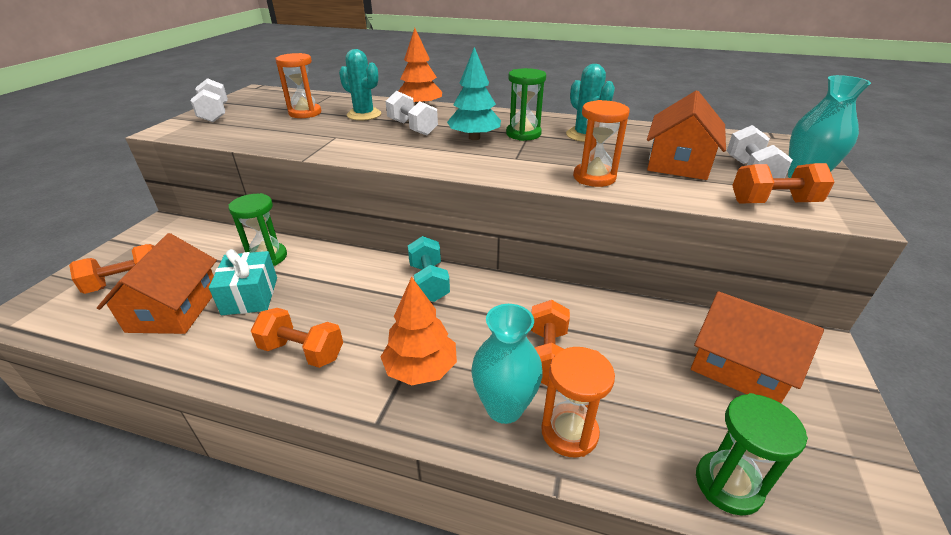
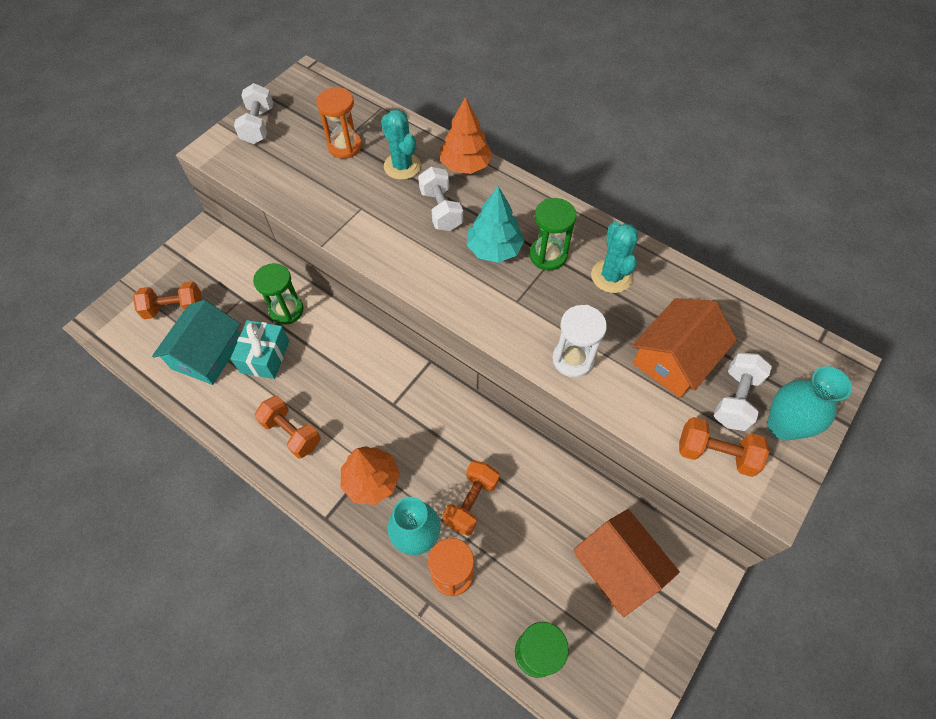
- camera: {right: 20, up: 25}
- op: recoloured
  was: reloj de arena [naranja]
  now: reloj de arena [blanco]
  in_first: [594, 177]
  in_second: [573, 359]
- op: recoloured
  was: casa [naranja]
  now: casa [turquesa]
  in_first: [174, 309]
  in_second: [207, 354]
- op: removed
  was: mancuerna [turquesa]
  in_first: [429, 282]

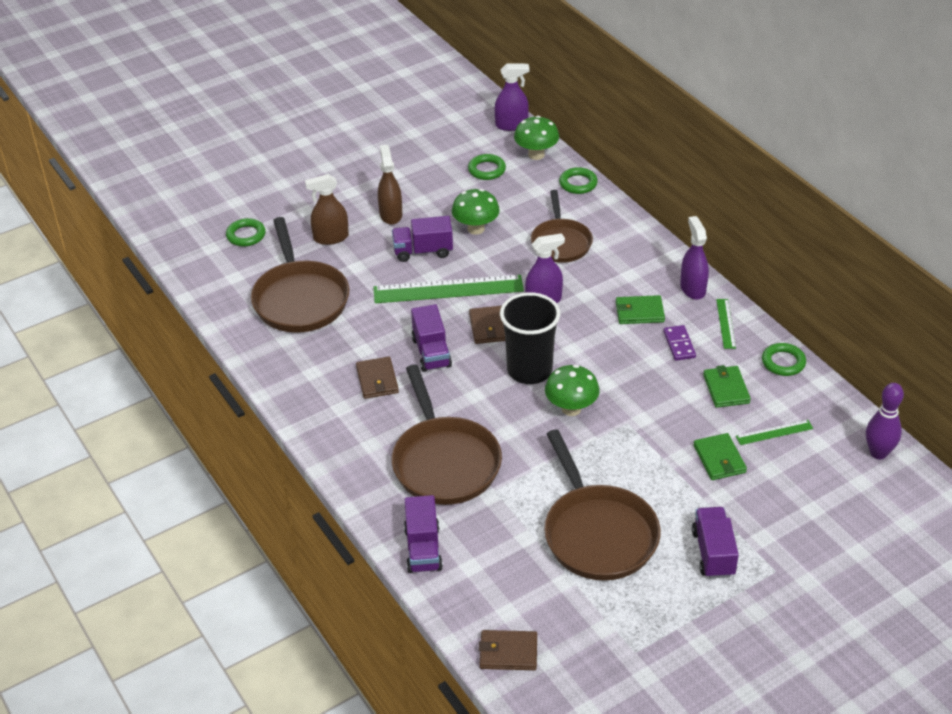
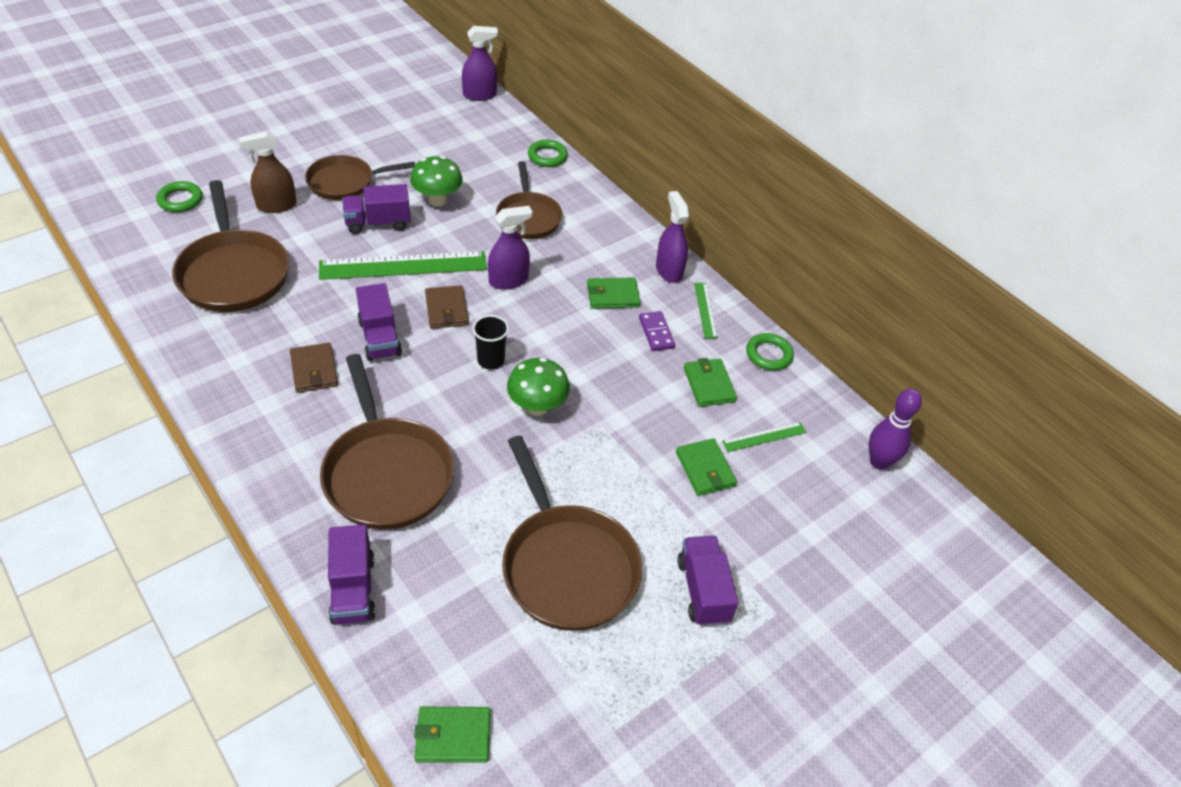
- camera: {right: -10, up: 5}
- op: removed
  was: seta [verde]
  in_first: [536, 155]
- op: replaced
  was: pulverizador [marrón]
  now: sartén [marrón]
  in_first: [390, 214]
  in_second: [345, 182]
- op: removed
  was: anillo [verde]
  in_first: [486, 170]
- op: resized
  was: vaso [negro]
  in_first: [529, 370]
  in_second: [491, 360]
  ratio: 0.53
- op: recoloured
  was: cartera [marrón]
  now: cartera [verde]
  in_first: [508, 652]
  in_second: [453, 736]

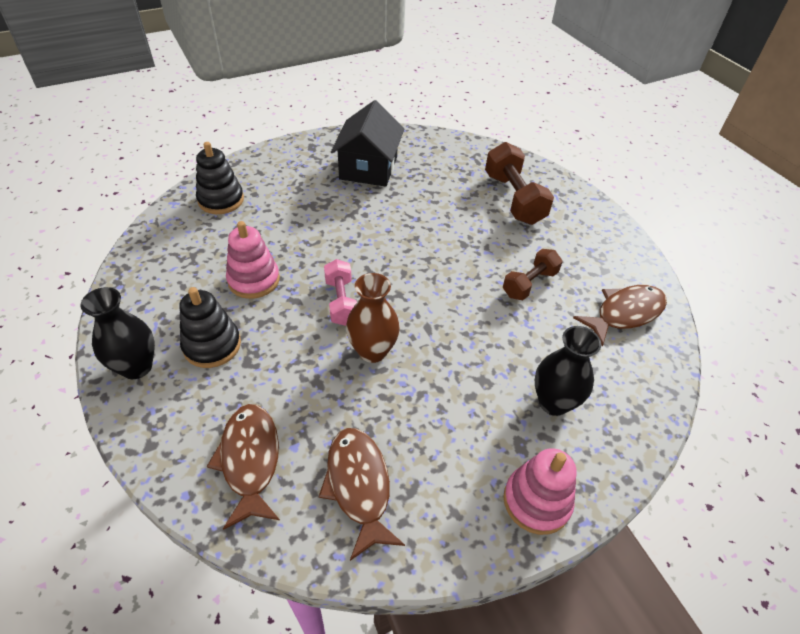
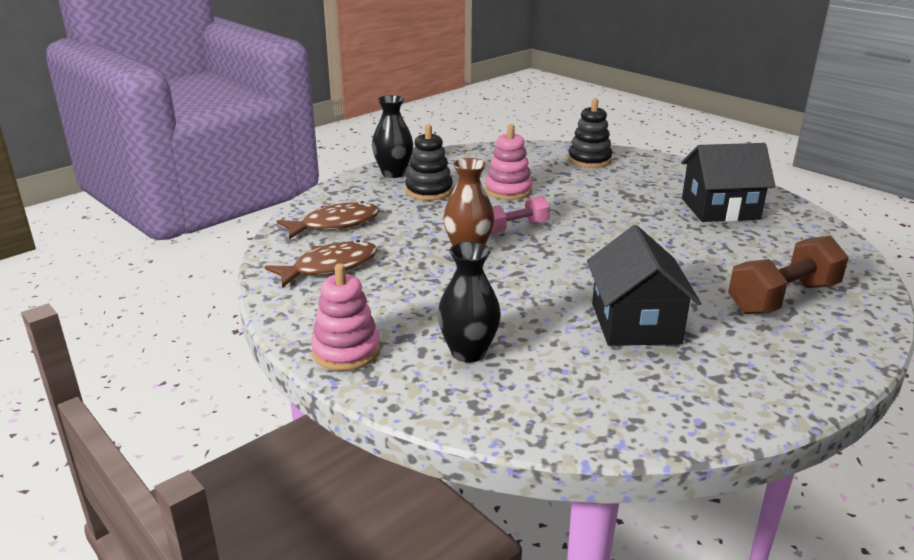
- camera: {right: 75, up: -20}
- op: replaced
  was: mancuerna [marrón]
  now: casa [negro]
  in_first: [529, 284]
  in_second: [635, 323]
- op: removed
  was: pez [marrón]
  in_first: [625, 313]

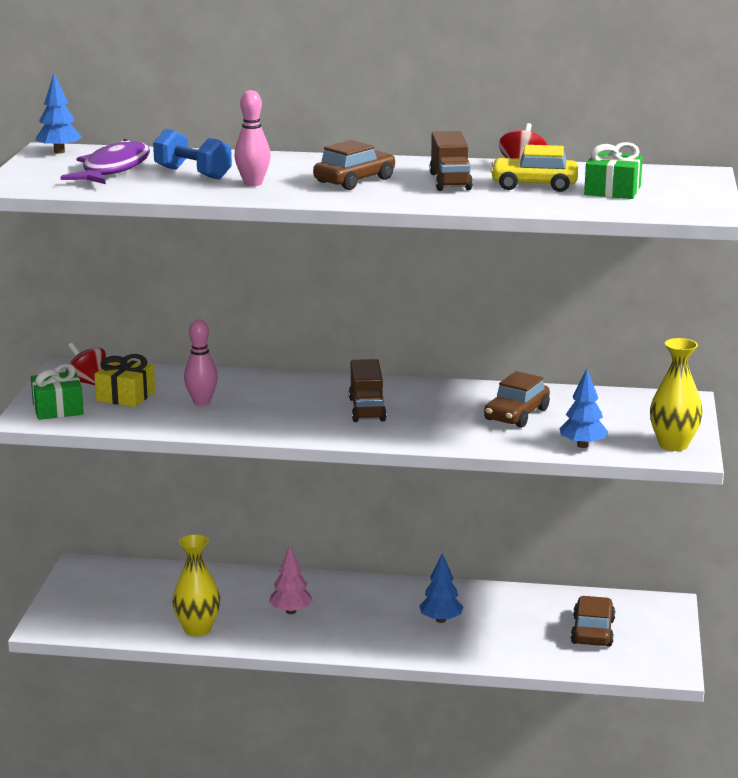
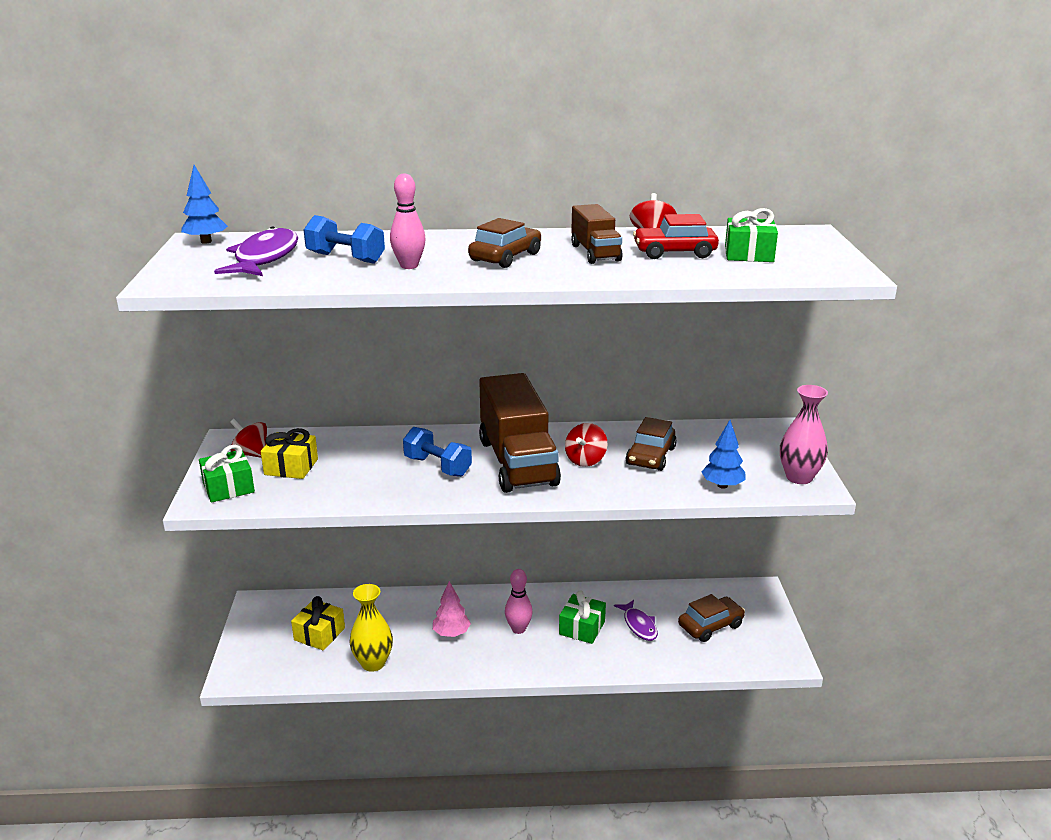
- camera: {right: -10, up: 5}
- op: recoloured
  was: coche [amarillo]
  now: coche [rojo]
  in_first: [534, 185]
  in_second: [674, 252]
- op: moved
  was: bolo [rosa]
  in_first: [201, 402]
  in_second: [518, 629]
- op: recoloured
  was: florero [amarillo]
  now: florero [rosa]
  in_first: [673, 444]
  in_second: [799, 477]
- op: resized
  was: camión [marrón]
  in_first: [367, 409]
  in_second: [517, 462]
  ratio: 1.9
- op: replaced
  was: árbol [azul]
  now: regalo [verde]
  in_first: [441, 620]
  in_second: [582, 628]
- op: turned
  was: coche [marrón]
  in_first: [592, 631]
  in_second: [710, 625]
  clockwise: 60
- op: added
  now: peonza [rojo]
  in_second: [585, 460]
- op: added
  now: mancuerna [azul]
  in_second: [437, 466]
- op: added
  now: regalo [amarillo]
  in_second: [319, 634]
- op: added
  now: pez [morado]
  in_second: [639, 625]

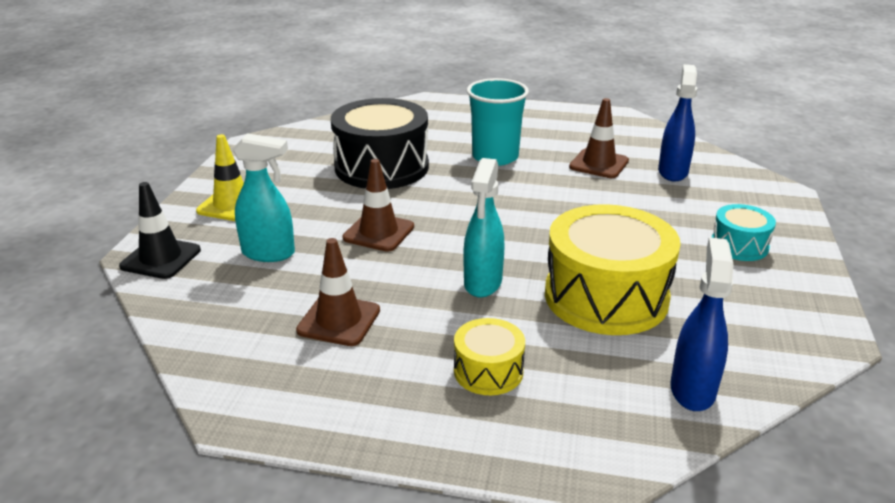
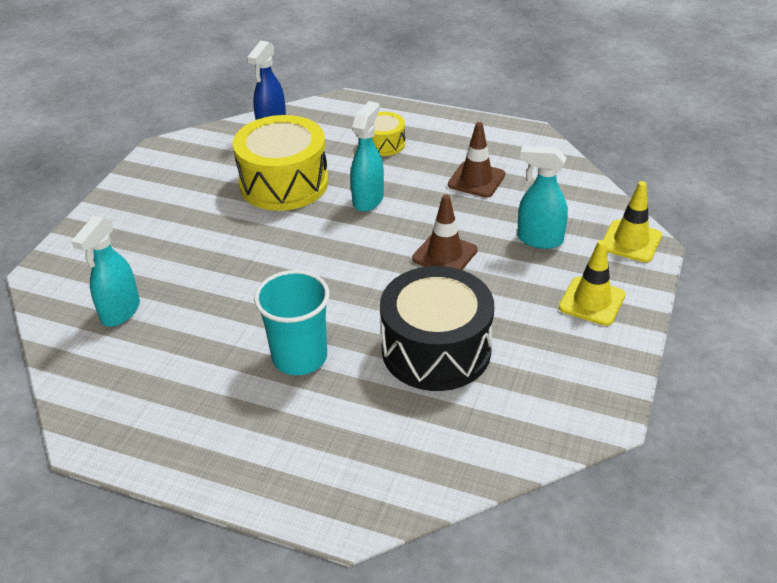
- camera: {right: -170, up: 10}
- op: recoloured
  was: pulverizador [azul]
  now: pulverizador [turquesa]
  in_first: [673, 172]
  in_second: [120, 312]
- op: removed
  was: cono de tráfico [marrón]
  in_first: [599, 164]
- op: recoloured
  was: cono de tráfico [negro]
  now: cono de tráfico [amarillo]
  in_first: [161, 258]
  in_second: [631, 241]
- op: removed
  was: tambor [turquesa]
  in_first: [739, 245]

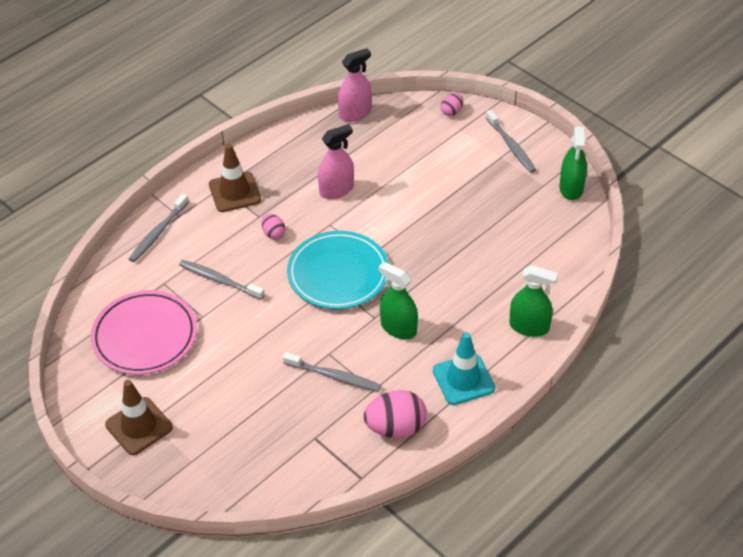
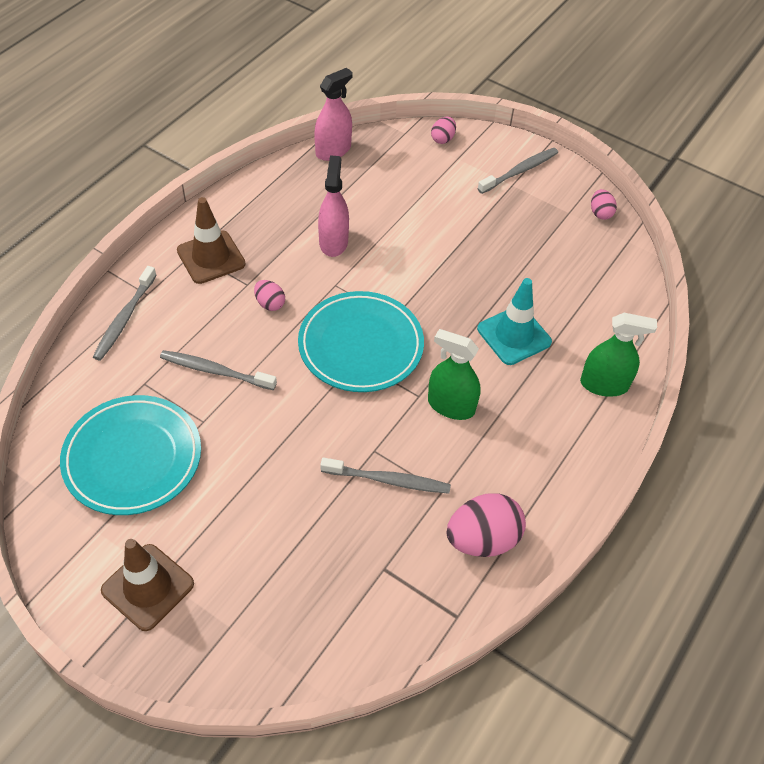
- camera: {right: -15, up: 5}
- op: turned
  was: cepillo de dientes [gris]
  in_first: [511, 146]
  in_second: [519, 171]
  clockwise: -90
- op: turned
  was: pulverizador [rosa]
  in_first: [336, 190]
  in_second: [333, 242]
  clockwise: -45
- op: replaced
  was: pulverizador [verde]
  now: huevo [rosa]
  in_first: [571, 188]
  in_second: [600, 213]
- op: recoloured
  was: plato [rosa]
  now: plato [turquesa]
  in_first: [145, 336]
  in_second: [133, 458]
- op: moved
  was: cono de tráfico [turquesa]
  in_first: [463, 379]
  in_second: [514, 335]

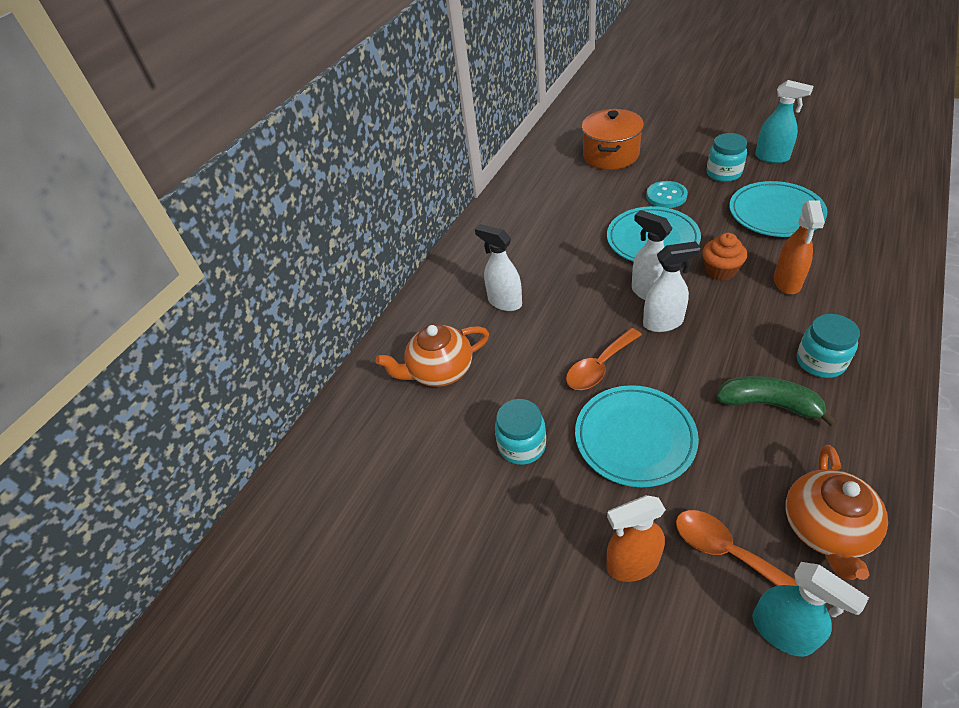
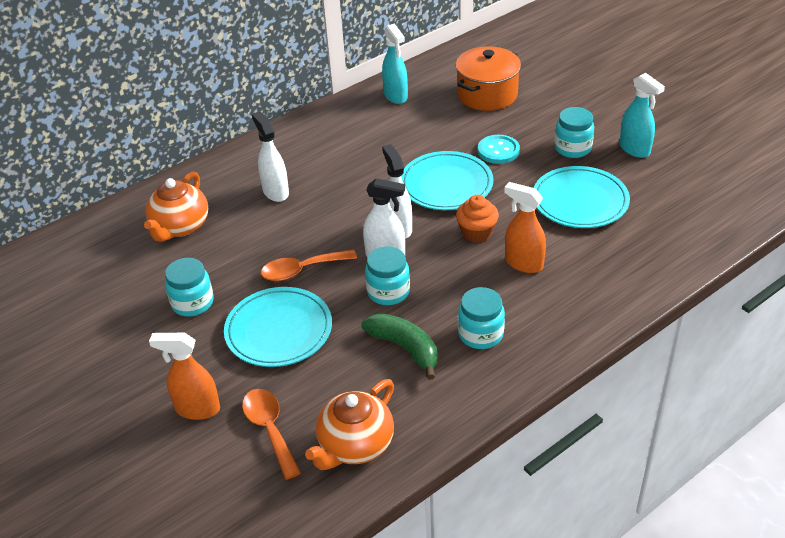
- camera: {right: 20, up: -5}
- op: turned
  was: pulverizador [naranja]
  in_first: [787, 282]
  in_second: [523, 263]
  clockwise: 90
- op: turned
  was: tetera [naranja]
  in_first: [440, 371]
  in_second: [180, 227]
  clockwise: -75
- op: moved
  was: pulverizador [turquesa]
  in_first: [782, 632]
  in_second: [395, 96]
- op: added
  now: tarro [turquesa]
  in_second: [388, 292]

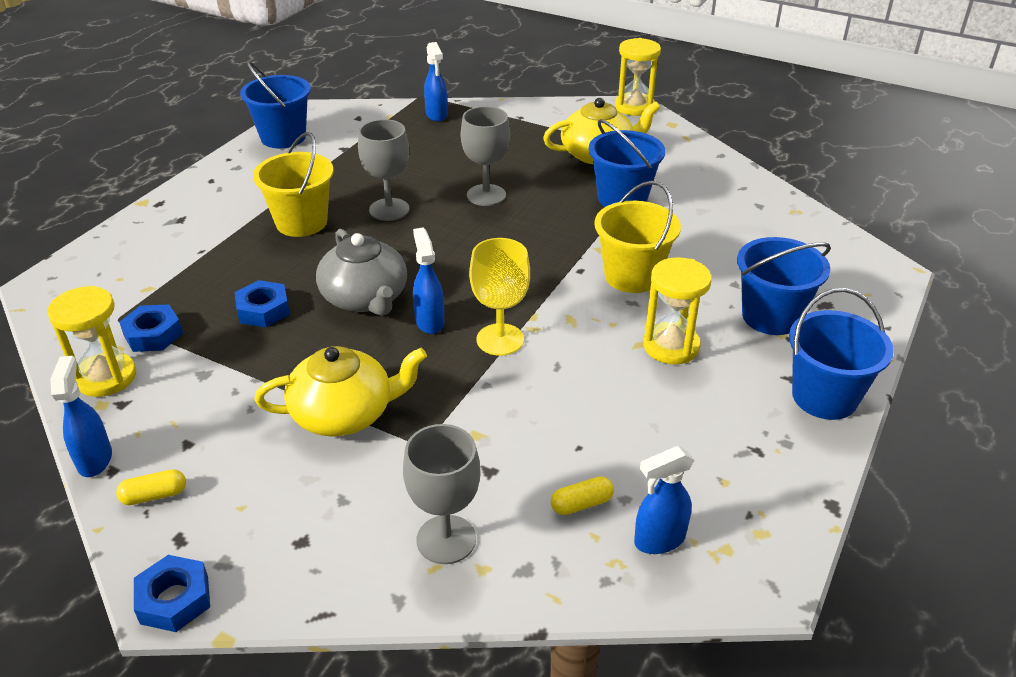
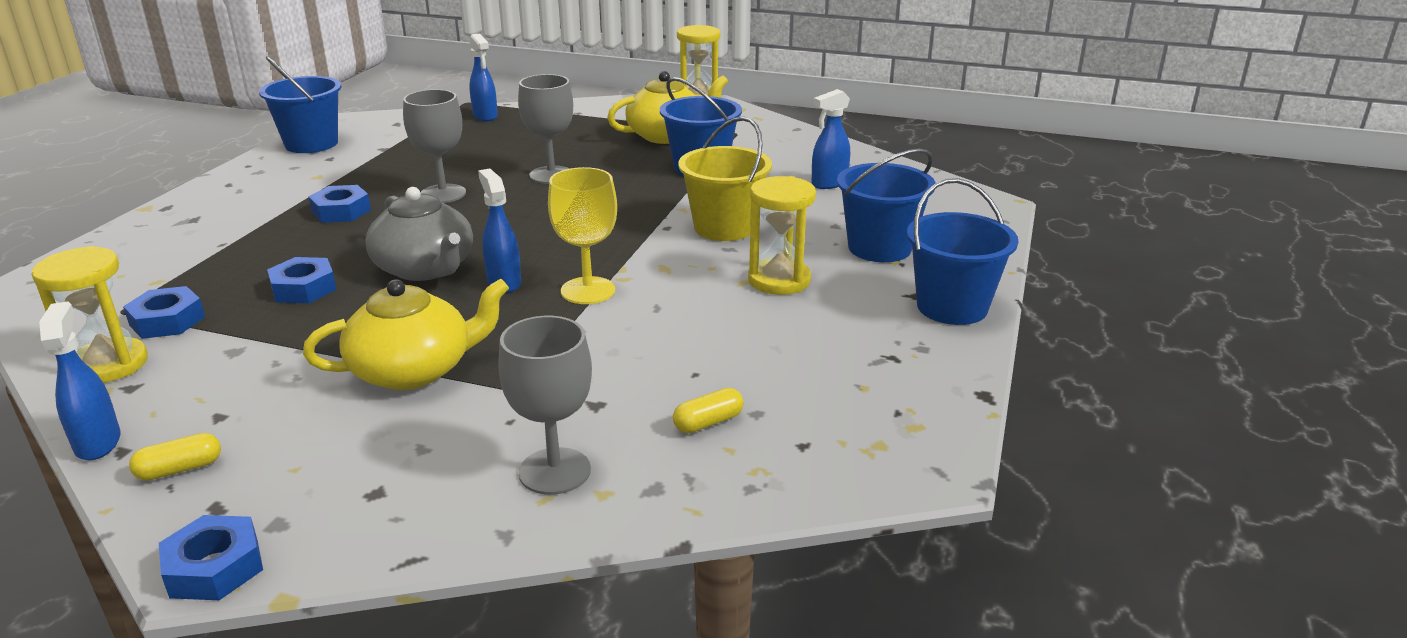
- camera: {right: -10, up: -10}
- op: replaced
  was: balde [amarillo]
  now: tuerca [azul]
  in_first: [301, 222]
  in_second: [341, 211]
- op: moved
  was: pulverizador [azul]
  in_first: [659, 540]
  in_second: [829, 183]

